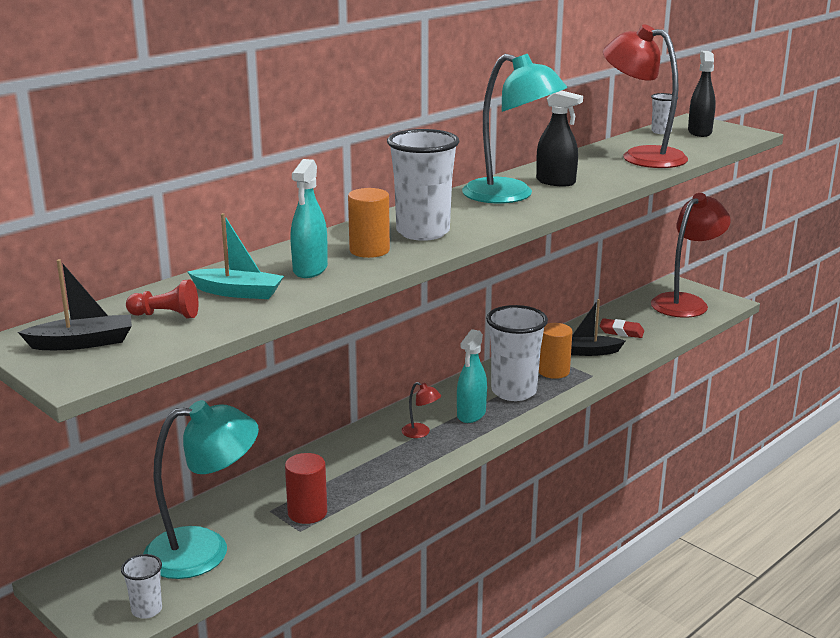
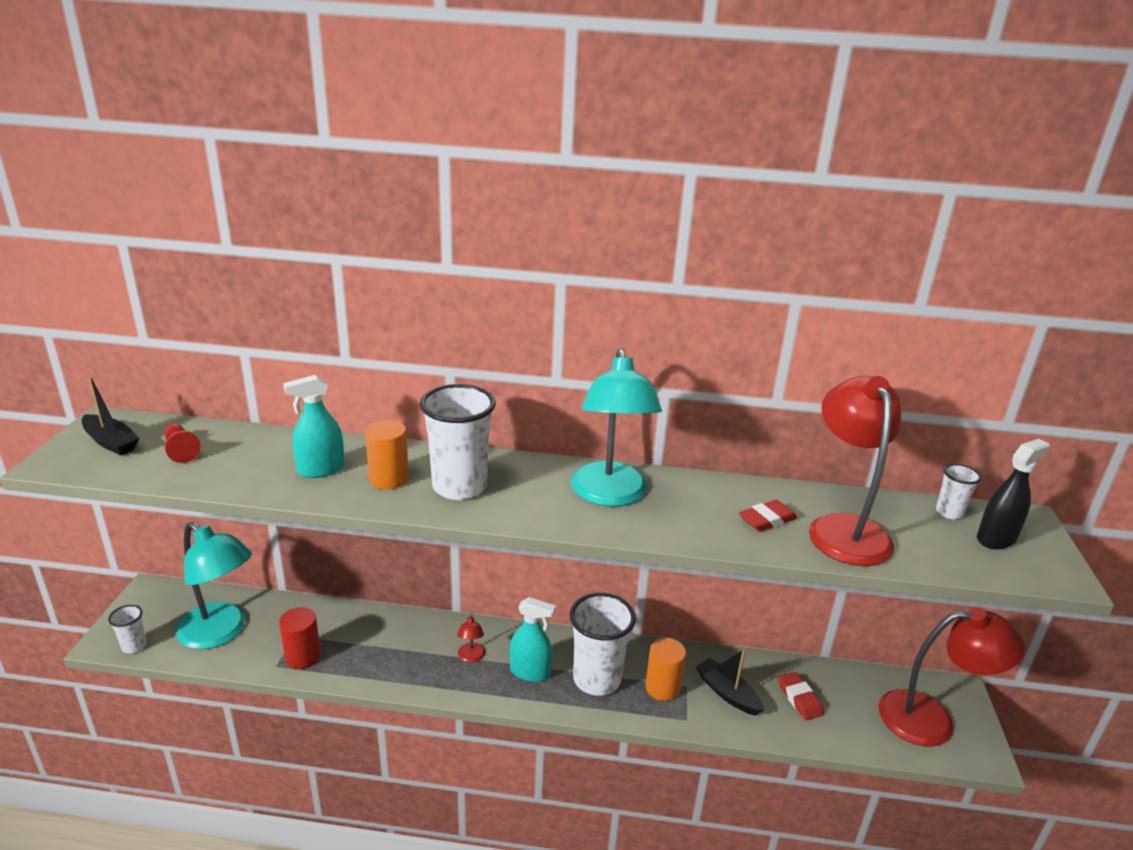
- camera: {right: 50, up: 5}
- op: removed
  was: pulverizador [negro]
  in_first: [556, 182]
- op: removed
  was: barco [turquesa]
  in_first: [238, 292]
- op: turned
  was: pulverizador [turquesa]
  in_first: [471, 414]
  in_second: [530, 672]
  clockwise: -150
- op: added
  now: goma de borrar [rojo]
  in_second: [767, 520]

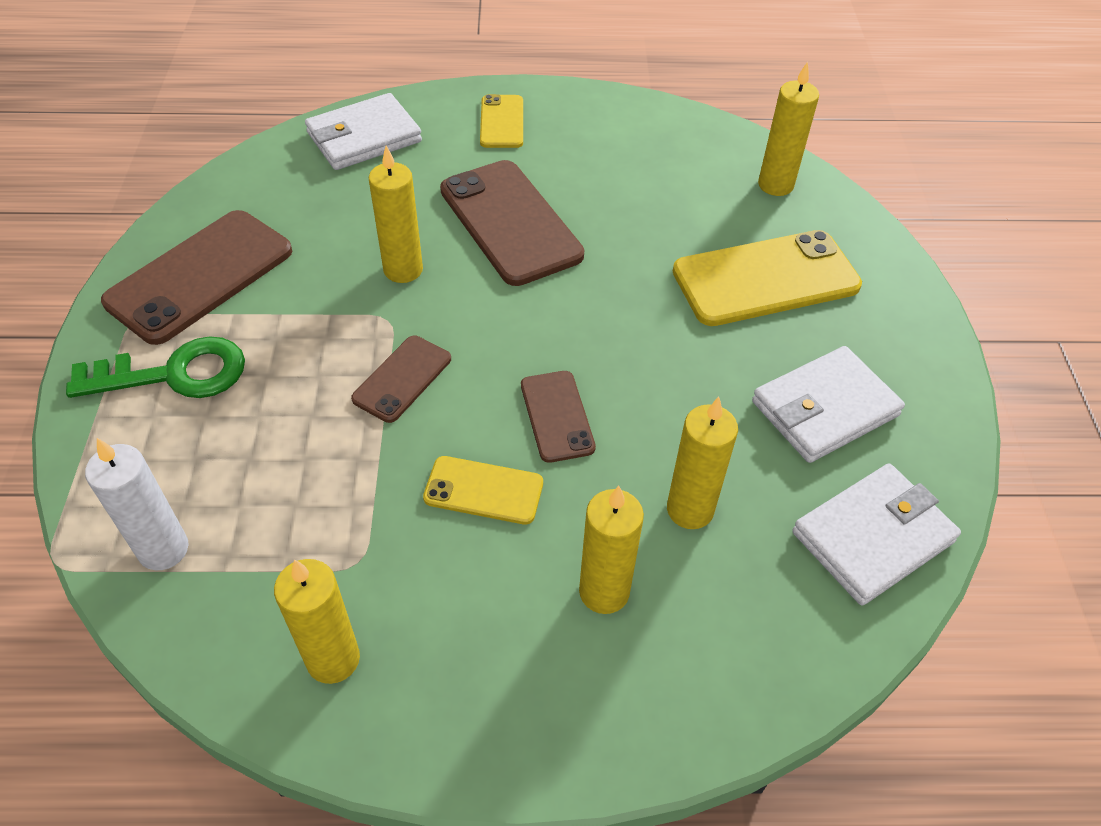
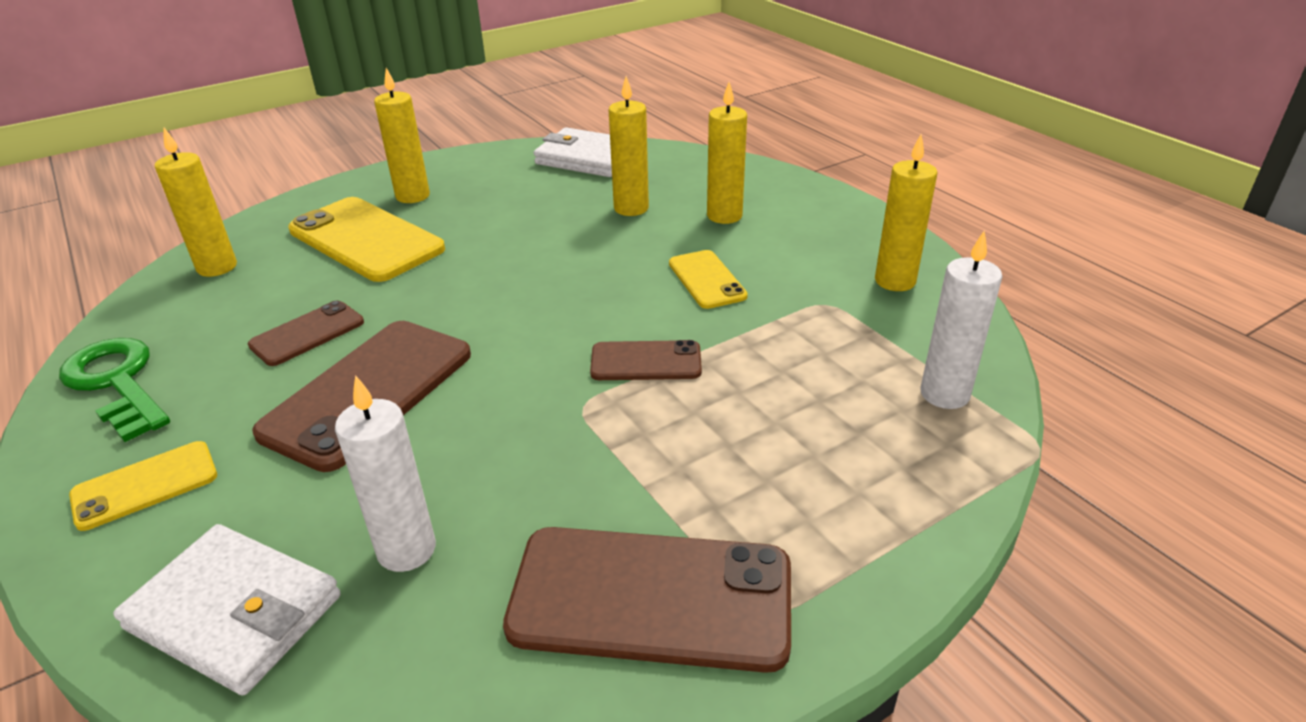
- camera: {right: -120, up: -15}
- op: moved
  was: vela [amarillo]
  in_first: [403, 270]
  in_second: [413, 196]
- op: moved
  was: llave [verde]
  in_first: [174, 374]
  in_second: [117, 383]
- op: removed
  was: cartera [blanco]
  in_first: [824, 408]
- op: moved
  was: móvil [marrón]
  in_first: [557, 416]
  in_second: [307, 334]
- op: added
  now: vela [blanco]
  in_second: [406, 550]

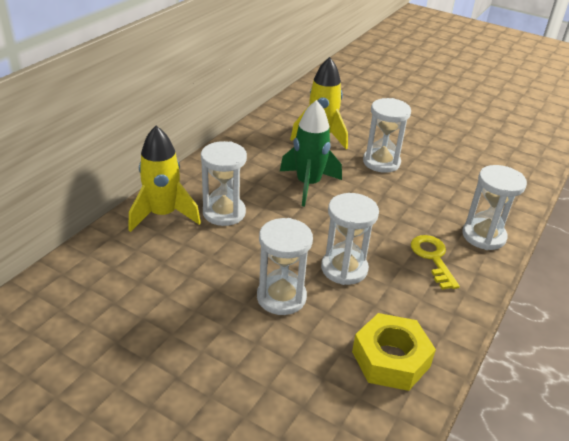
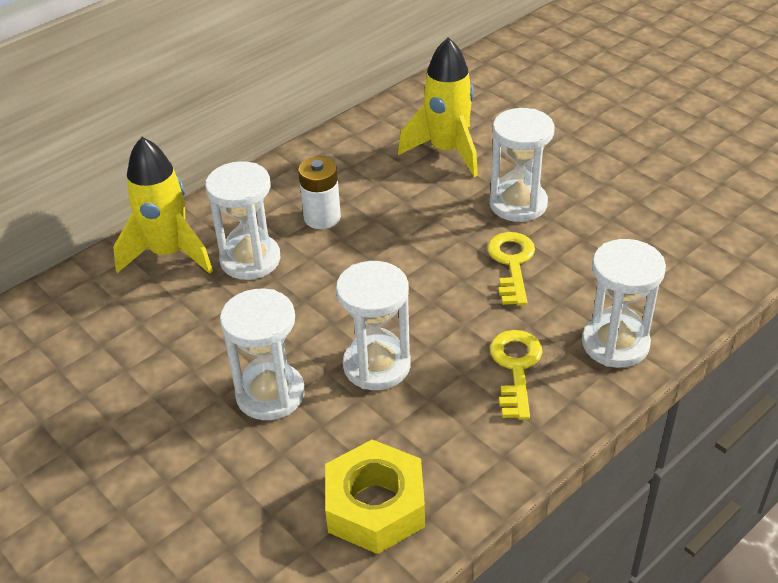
- camera: {right: 20, up: 5}
- op: removed
  was: cohete [verde]
  in_first: [308, 185]
- op: added
  now: pila [blanco]
  in_second: [322, 217]
- op: added
  now: llave [amarillo]
  in_second: [511, 263]

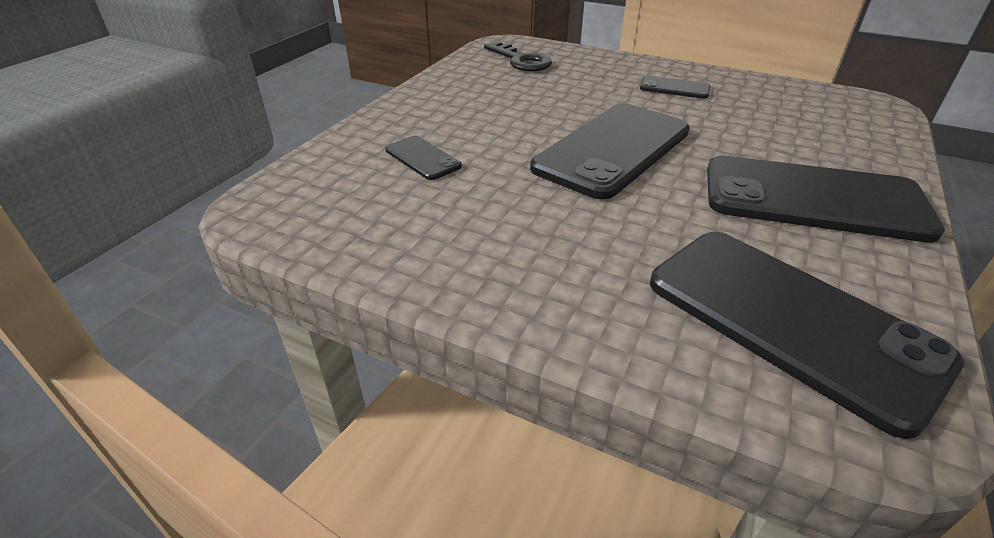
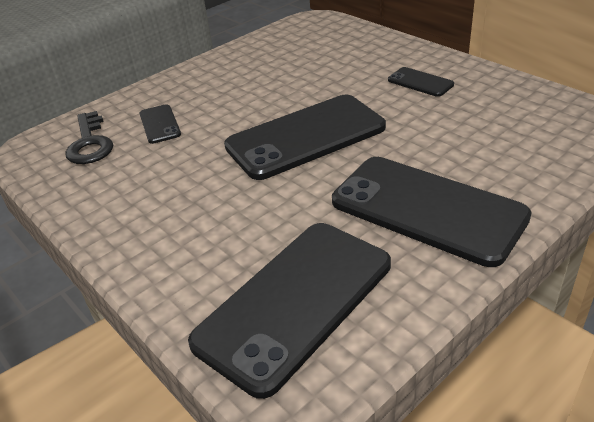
- camera: {right: 25, up: 0}
- op: moved
  was: llave [negro]
  in_first: [521, 61]
  in_second: [90, 143]
- op: turned
  was: móvil [negro]
  in_first: [790, 321]
  in_second: [295, 302]
  clockwise: 60

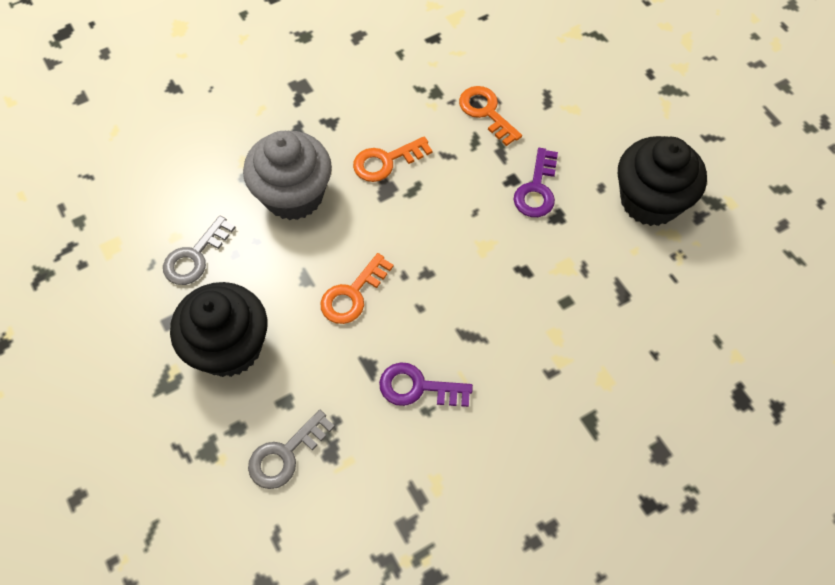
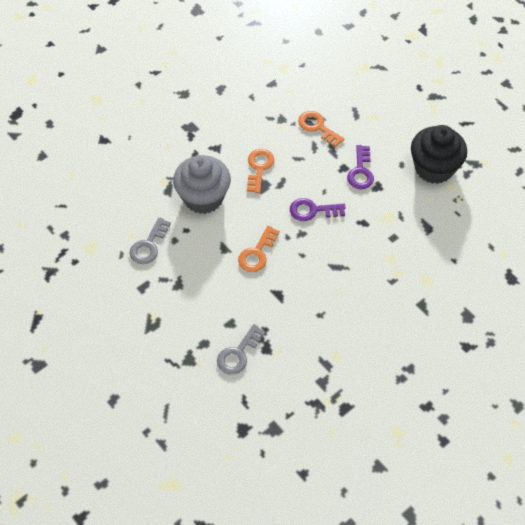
- camera: {right: -10, up: -5}
- op: turned
  was: llave [naranja]
  in_first: [386, 161]
  in_second: [259, 168]
  clockwise: 135
- op: removed
  was: magdalena [negro]
  in_first: [229, 347]
- op: moved
  was: llave [morado]
  in_first: [418, 387]
  in_second: [312, 210]

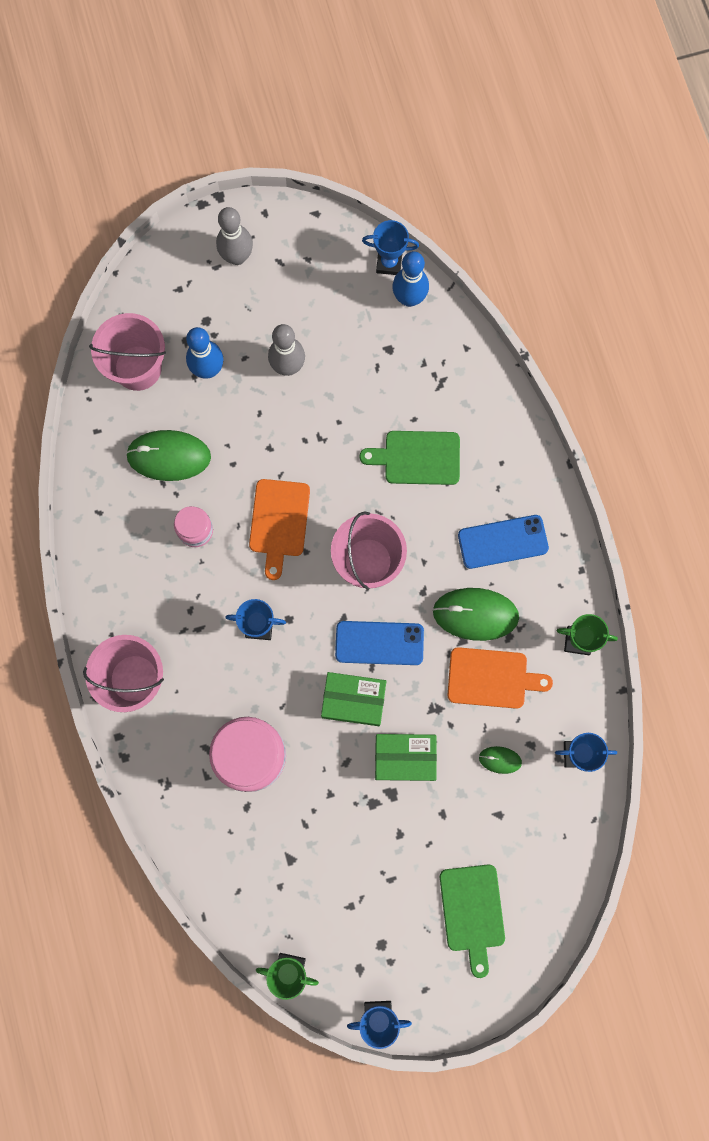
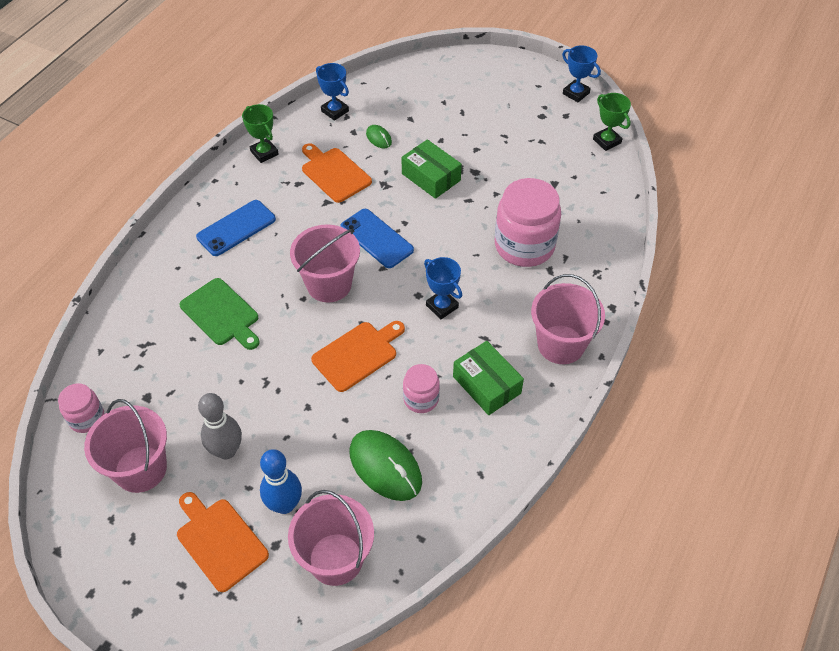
- camera: {right: -135, up: -25}
- op: removed
  was: bolo [gris]
  in_first: [237, 257]
- op: removed
  was: trofeo [azul]
  in_first: [389, 263]
- op: replaced
  was: bolo [azul]
  now: tarro [rosa]
  in_first: [409, 298]
  in_second: [87, 418]
- op: turned
  was: móvil [azul]
  in_first: [502, 541]
  in_second: [236, 228]
  clockwise: -75
- op: removed
  was: ratón [verde]
  in_first: [475, 614]
- op: moved
  was: caja [verde]
  in_first: [353, 700]
  in_second: [486, 385]
- op: removed
  was: tabla de cortar [verde]
  in_first: [472, 912]
- op: added
  now: balde [rosa]
  in_second: [140, 469]
- op: added
  now: tabla de cortar [naranja]
  in_second: [219, 541]

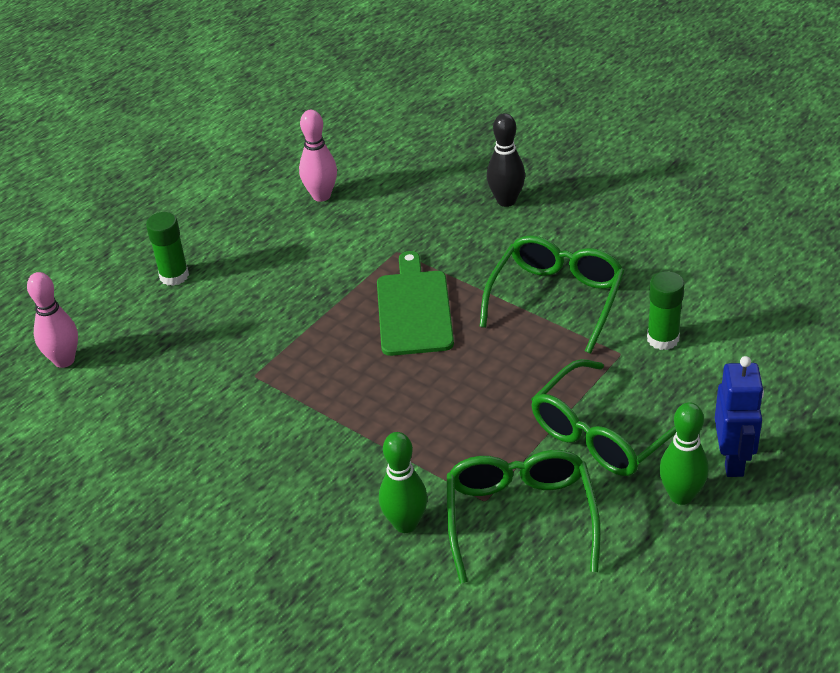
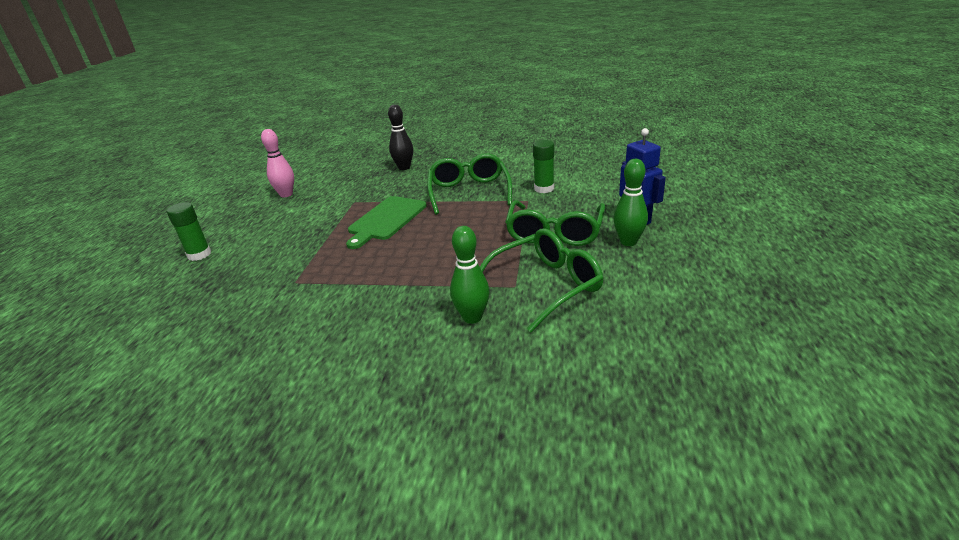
- camera: {right: -30, up: -10}
- op: turned
  was: tabla de cortar [verde]
  in_first: [414, 309]
  in_second: [386, 220]
  clockwise: -120
- op: removed
  was: bolo [rosa]
  in_first: [64, 360]
- op: turned
  was: gafas [verde]
  in_first: [520, 517]
  in_second: [546, 285]
  clockwise: 90

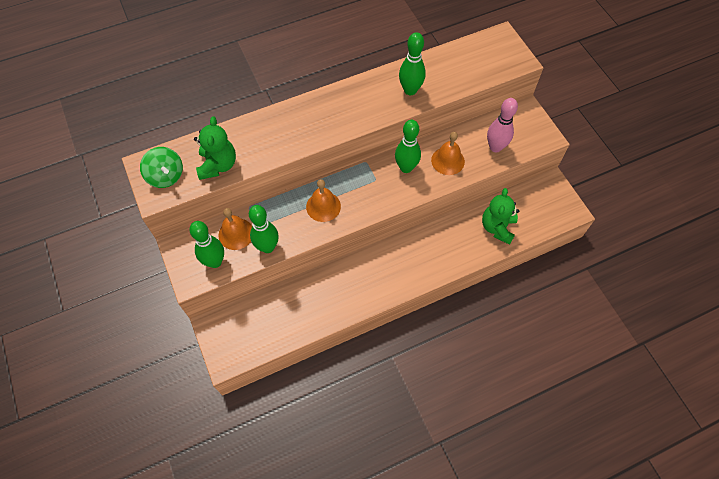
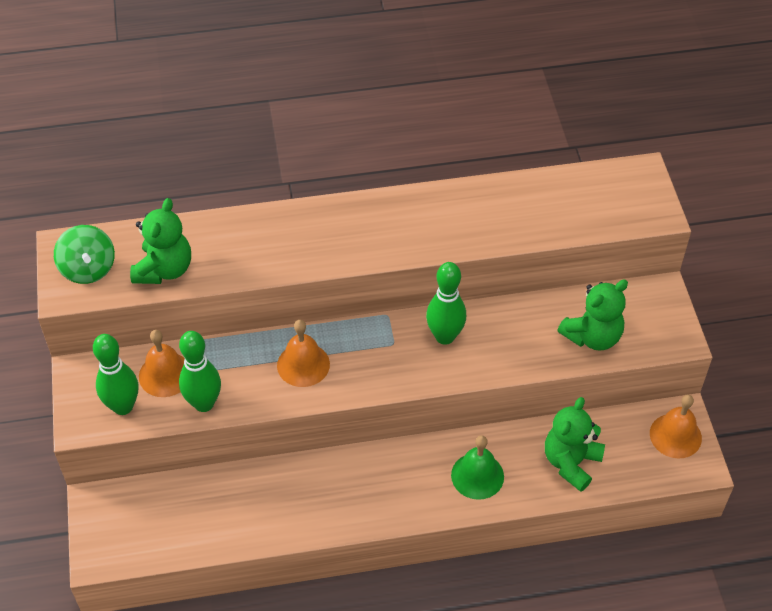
- camera: {right: 15, up: -10}
- op: removed
  was: bolo [verde]
  in_first: [410, 90]
- op: replaced
  was: bolo [rosa]
  now: osito [verde]
  in_first: [495, 147]
  in_second: [592, 336]
- op: moved
  was: campana [naranja]
  in_first: [447, 161]
  in_second: [675, 435]
- op: added
  now: campana [verde]
  in_second: [477, 475]

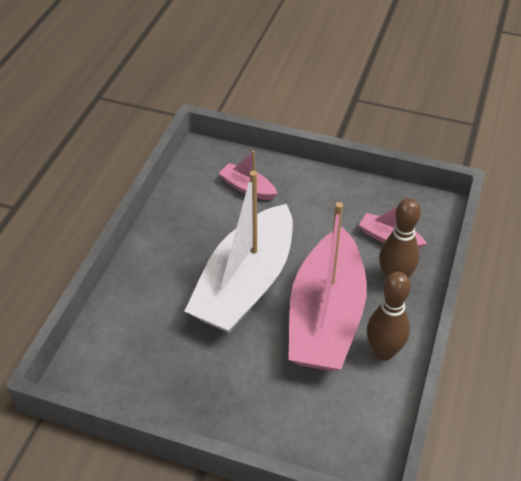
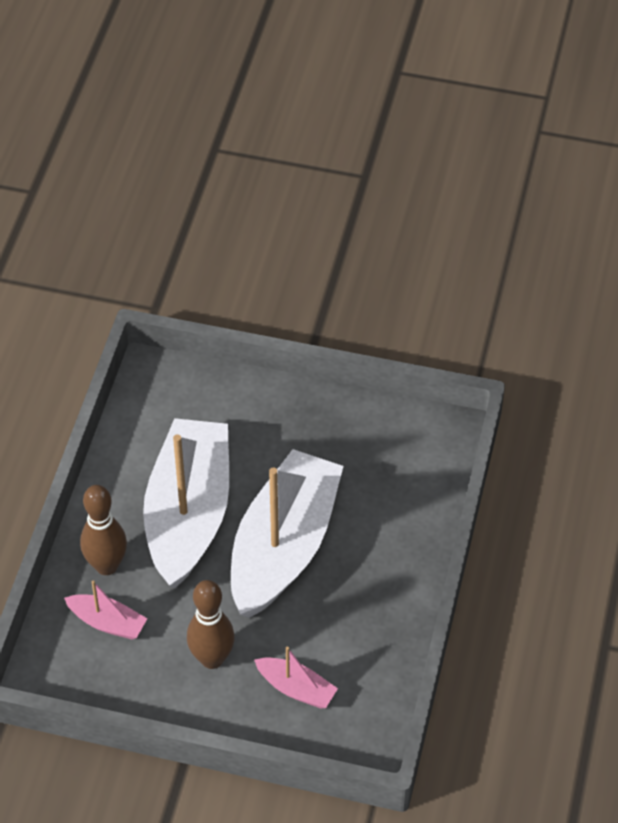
- camera: {right: 175, up: 5}
- op: recoloured
  was: barco [rosa]
  now: barco [blanco]
  in_first: [326, 316]
  in_second: [188, 514]
- op: moved
  was: bolo [marrón]
  in_first: [383, 352]
  in_second: [212, 658]

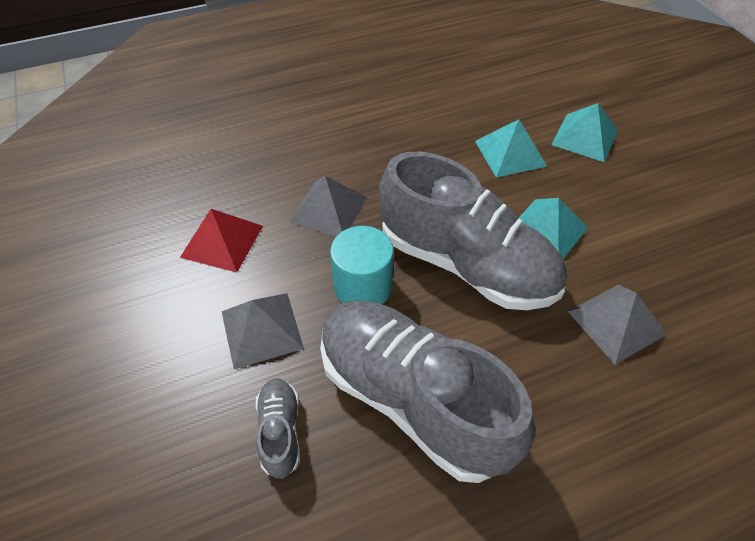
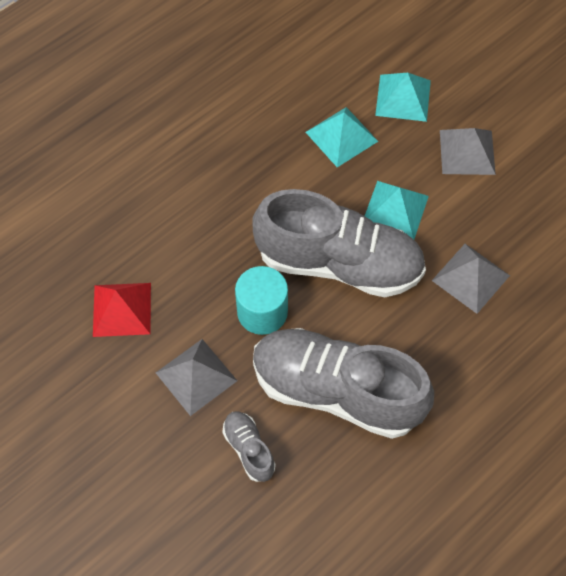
- camera: {right: -20, up: 10}
- op: moved
  was: pirámide [gris]
  in_first: [328, 209]
  in_second: [467, 152]

